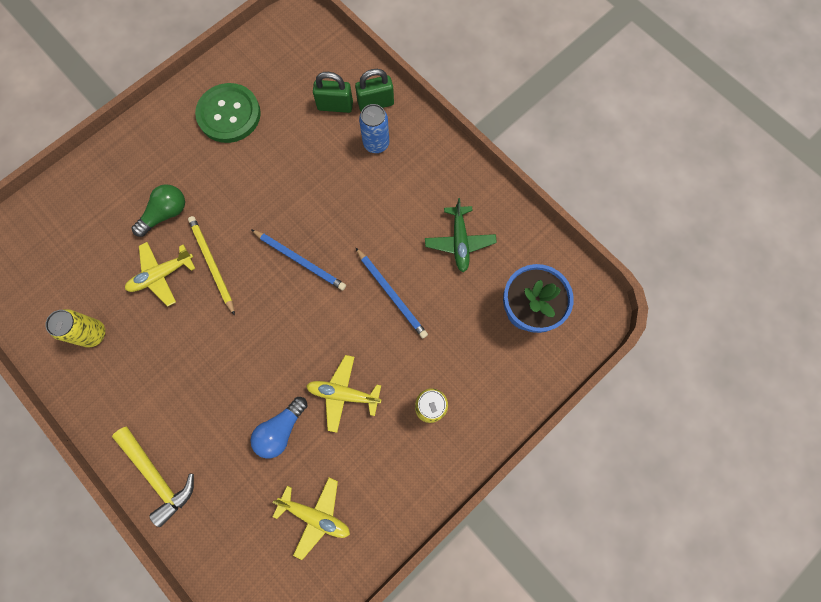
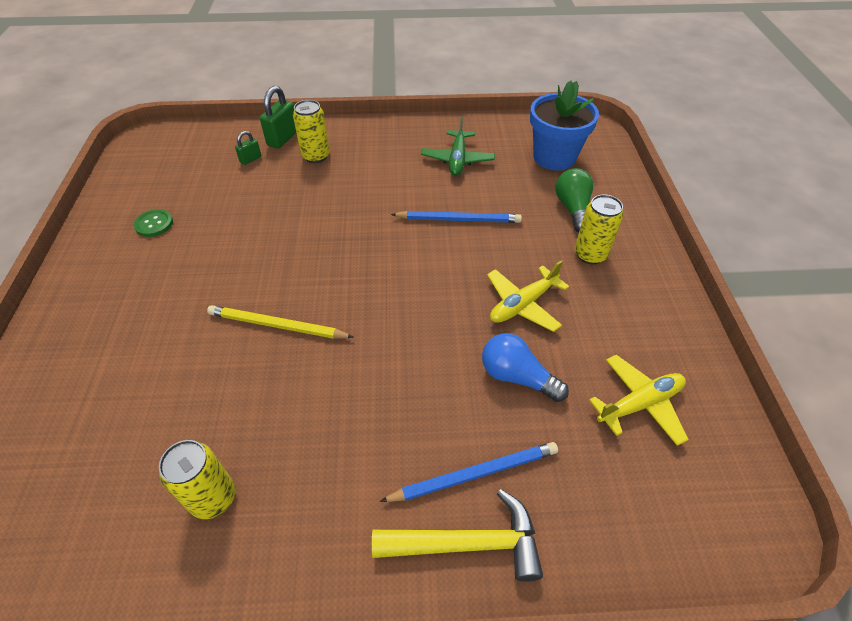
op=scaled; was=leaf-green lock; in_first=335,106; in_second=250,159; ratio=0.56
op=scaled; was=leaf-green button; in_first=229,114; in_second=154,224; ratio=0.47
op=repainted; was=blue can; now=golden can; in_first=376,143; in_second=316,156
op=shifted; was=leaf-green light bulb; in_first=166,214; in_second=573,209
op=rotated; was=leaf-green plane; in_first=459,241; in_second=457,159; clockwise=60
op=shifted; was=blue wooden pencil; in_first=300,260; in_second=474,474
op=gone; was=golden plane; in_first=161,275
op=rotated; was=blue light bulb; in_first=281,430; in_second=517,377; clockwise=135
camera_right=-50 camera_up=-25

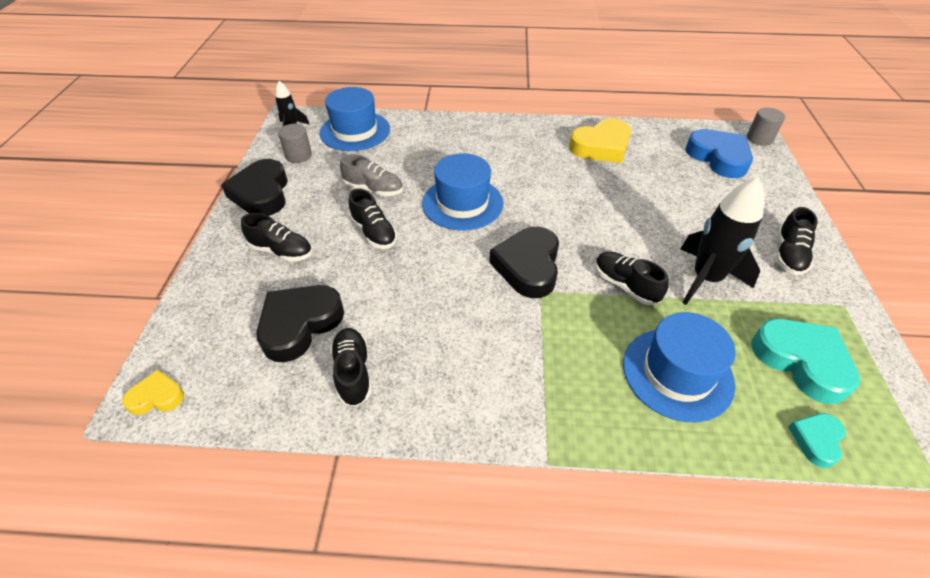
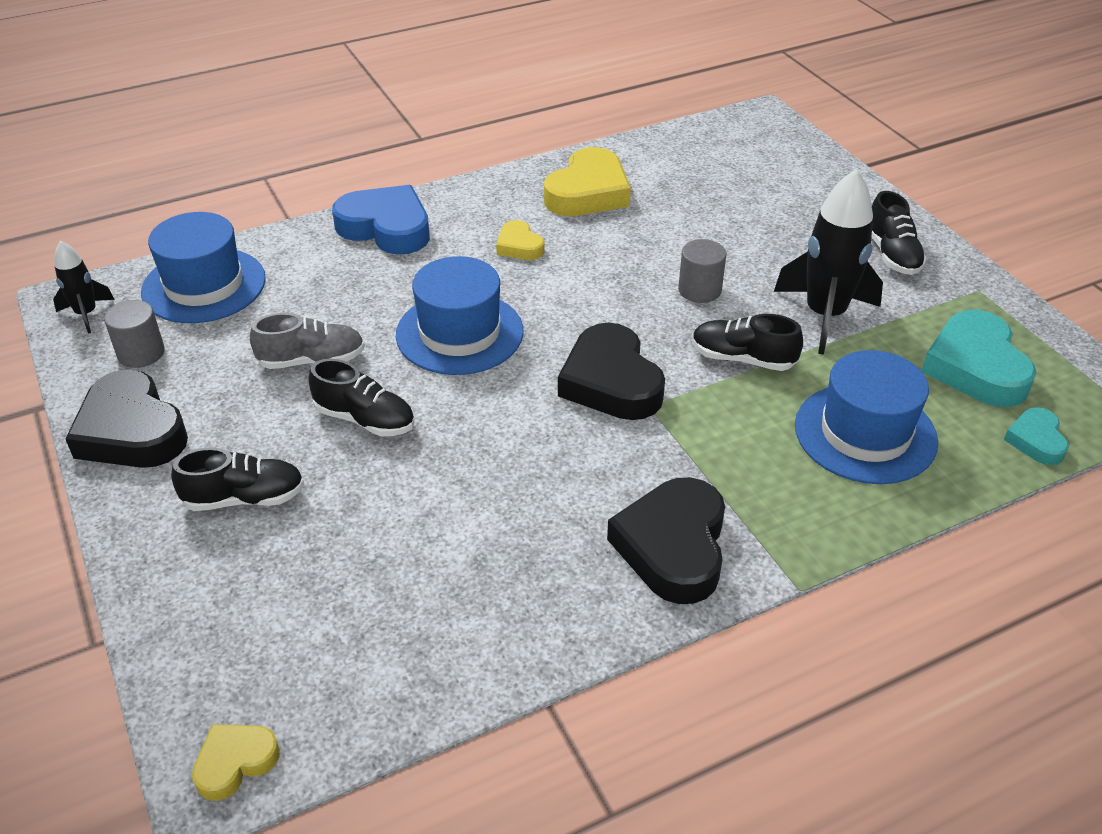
op=shifted; was=ash-grey solid cylinder; in_first=759,138; in_second=699,290
op=shifted; was=blue heart shape; in_first=718,157; in_second=386,228
op=shifted; was=black heart shape; in_first=299,324; in_second=673,547
op=rotated; was=teal heart shape; in_first=801,361; in_second=975,367; clockwise=-120
op=gone; was=black lace-up shoe; in_first=353,372
op=new; now=golden heart shape; in_second=519,246
camera_right=-30 camera_up=-5

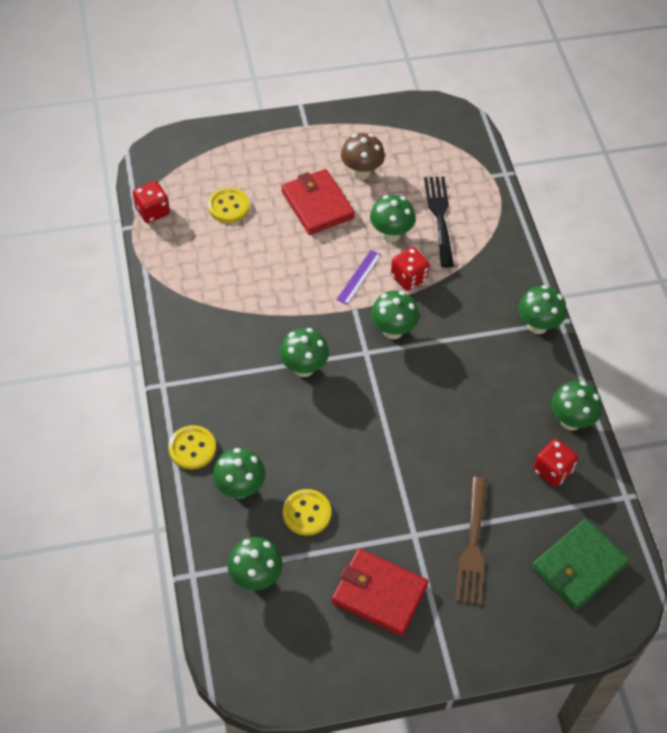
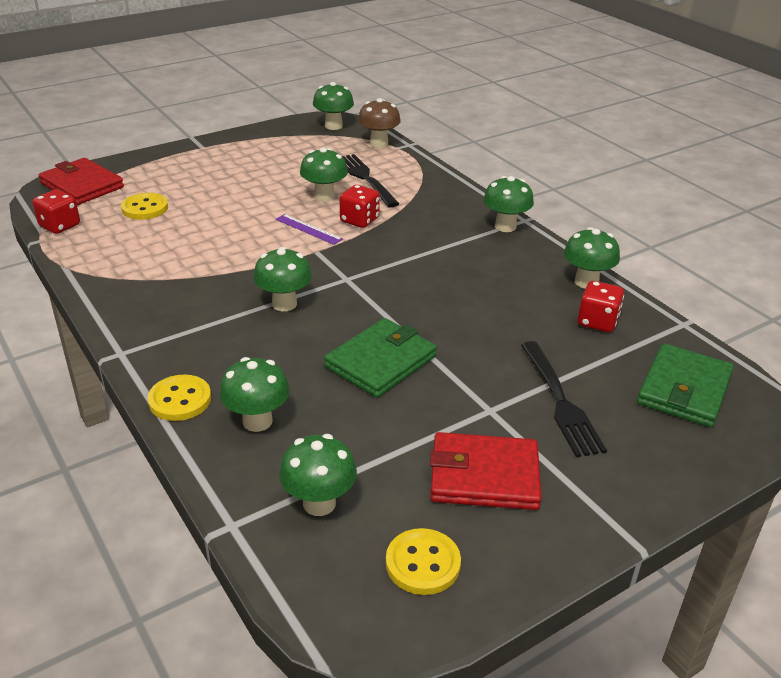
op=shifted; was=brown fungus; in_first=361,172; in_second=379,143
op=shifted; was=scarlet card wallet; in_first=317,205; in_second=82,185
op=rotated; was=royal purple ruler; in_first=359,277; in_second=308,229; clockwise=-60
op=shifted; was=leaf-green fungus; in_first=393,330; in_second=333,126
op=repainted; was=brown dinner fork; now=black dinner fork; in_first=472,544; in_second=560,401
op=shifted; was=golden button; in_first=306,513; in_second=423,563
op=new; now=leaf-green card wallet; in_second=380,361
camera_right=-20 camera_up=-20

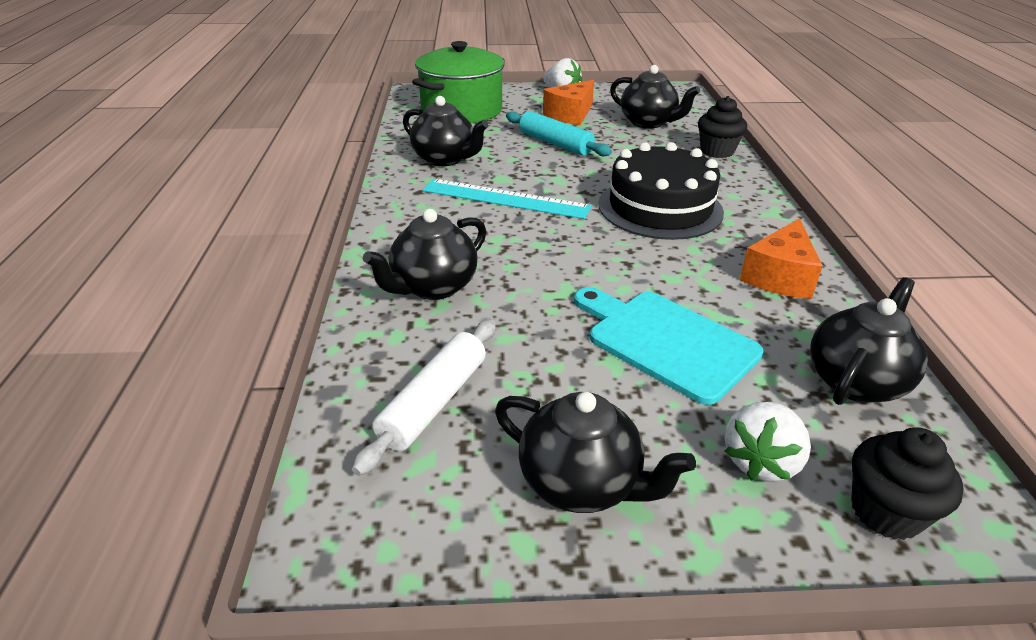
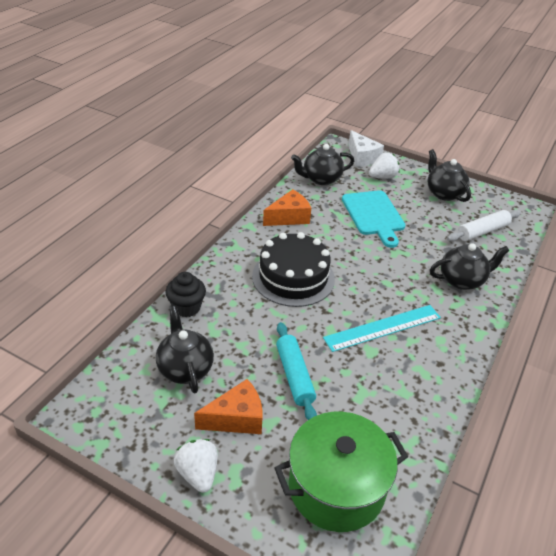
op=gone; was=black tea pot; in_first=445,159
op=rotated; was=teal ruler; in_first=505,199; in_second=383,327; clockwise=-75
op=swapped; was=black cupcake; now=white cheese; in_first=886,512; in_second=362,157
camera_right=-150 camera_up=5

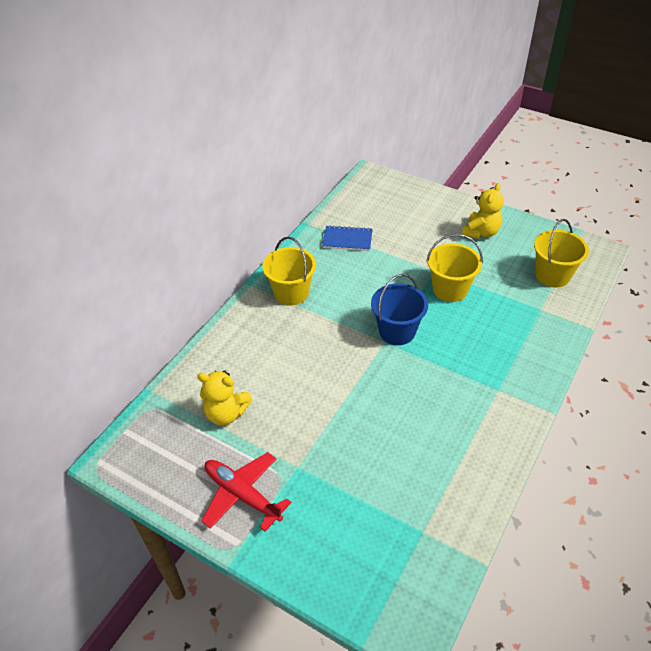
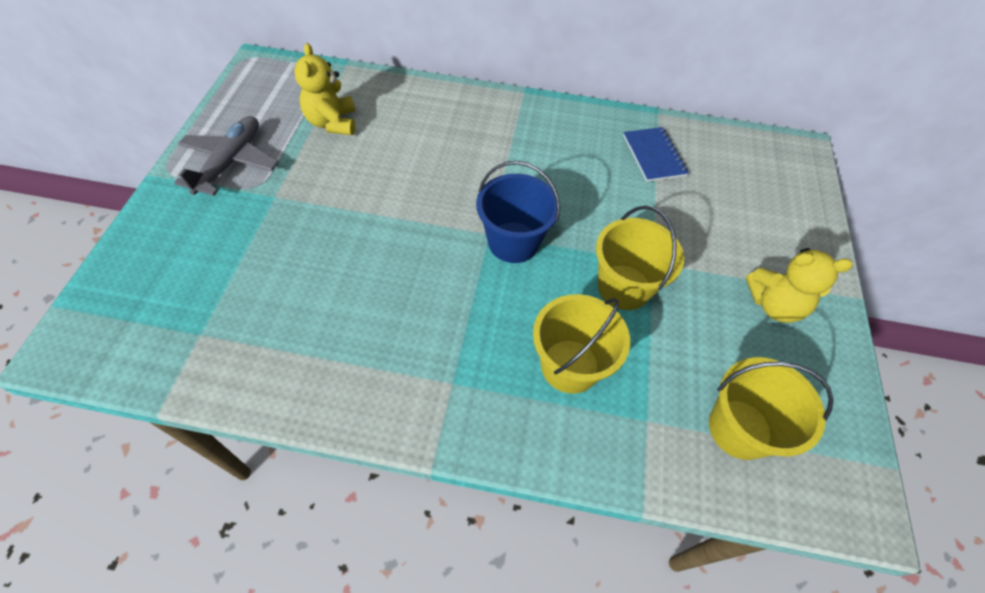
op=shifted; was=golden sand bucket; in_first=291,293; in_second=570,366
op=repainted; was=scarlet plane; now=ash-grey plane; in_first=242,494; in_second=231,162
camera_right=65 camera_up=10

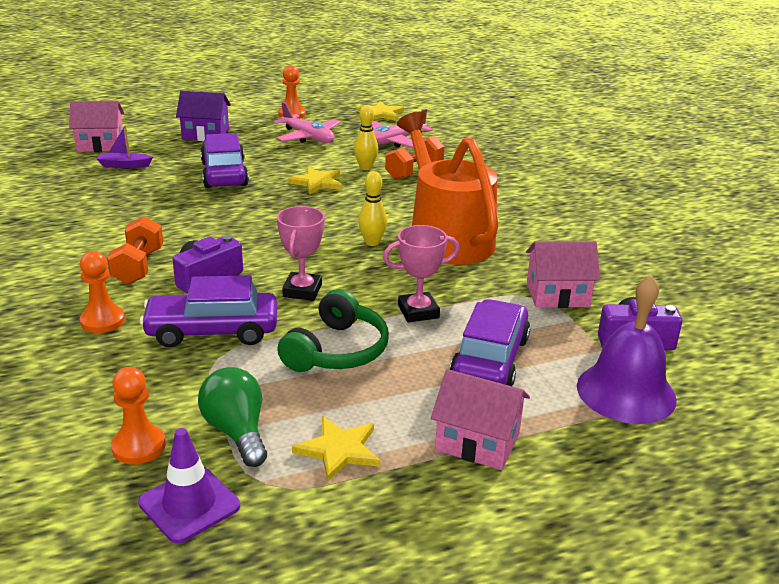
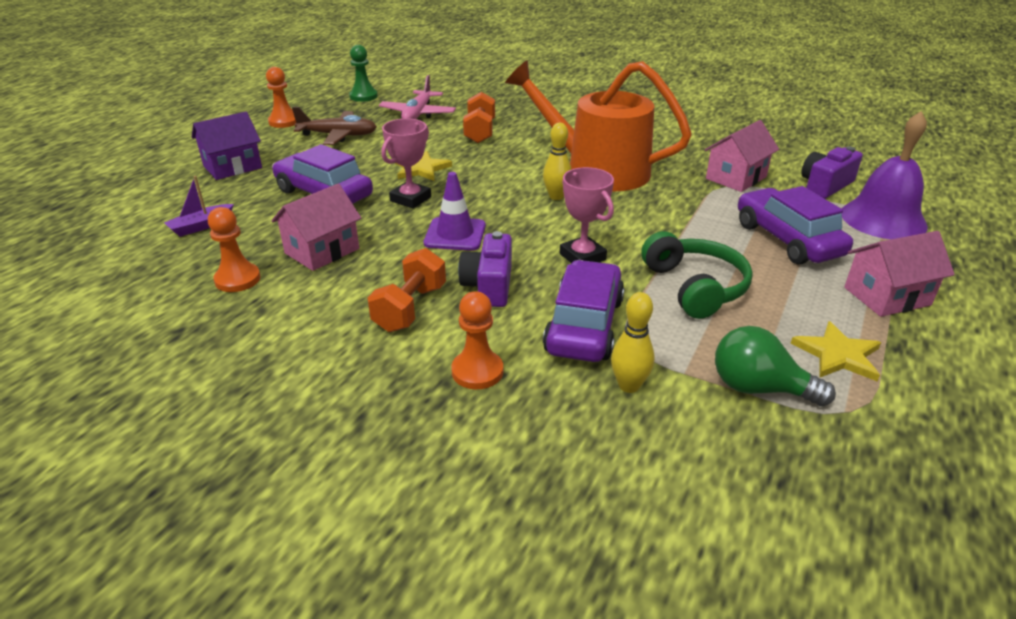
op=shifted; was=pink cottage; in_first=100,145; in_second=322,251
op=swapped; was=golden star shape; now=leaf-green chess pawn; in_first=381,114; in_second=363,96
op=repainted; was=pink plane; now=brown plane; in_first=308,137; in_second=338,135
op=shifted; was=golden bowling pin; in_first=365,167; in_second=629,386
op=rotated; was=orange-coloured dumbbell; in_first=138,267; in_second=410,308; clockwise=60
op=shifted; was=pink prize cup; in_first=418,311; in_second=410,199
op=rotated; was=royal purple toy car; in_first=212,331; in_second=584,325; clockwise=150
op=shifted; was=orange-coloured chess pawn; in_first=139,446; in_second=237,279
op=shifted; was=royal purple safety cone; in_first=189,504; in_second=455,234
camera_right=-40 camera_up=5

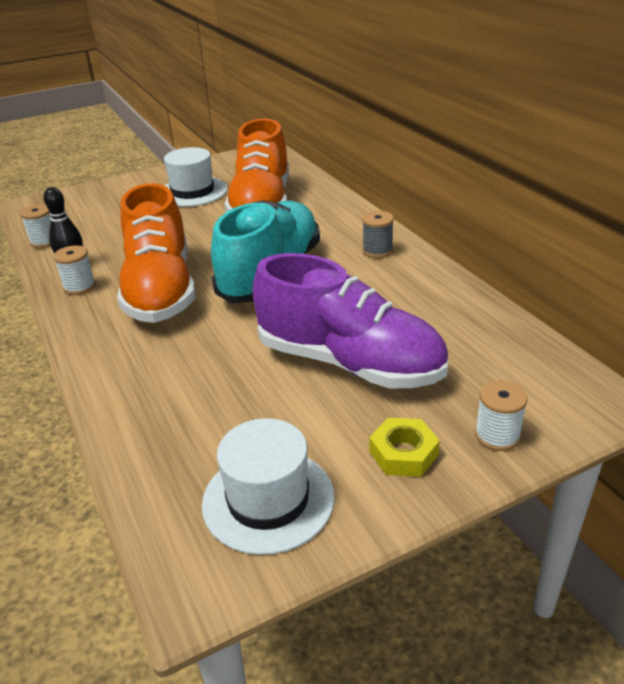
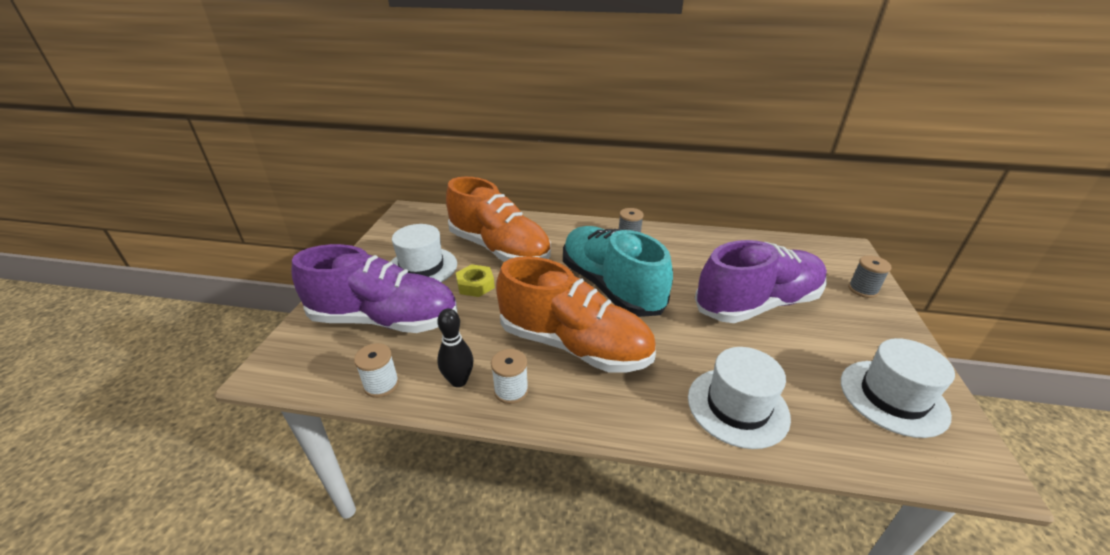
op=repainted; was=white reel of thread; now=ash-grey reel of thread; in_first=497,435; in_second=862,290
op=shifted; was=golden nut; in_first=403,453; in_second=475,285
op=new; now=royal purple lace-up shoe; in_second=385,320
op=new; now=white top hat; in_second=737,406
camera_right=-55 camera_up=0

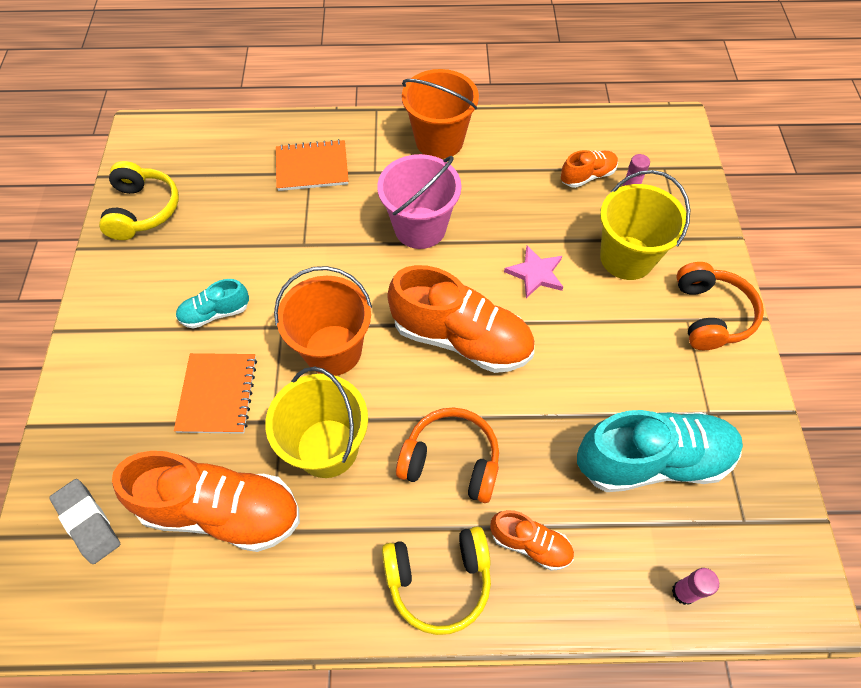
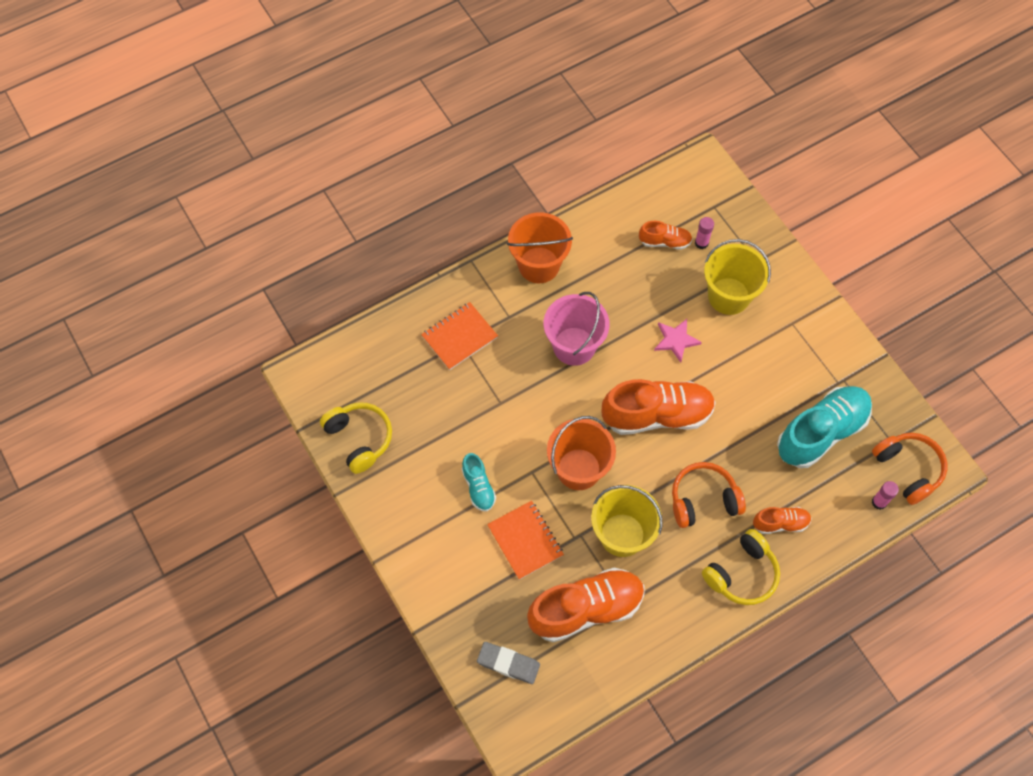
op=rotated; was=orange-coloured lace-up shoe; in_first=587,176; in_second=665,241; clockwise=60
op=shifted; was=orange-coloured over-ear headphones; in_first=710,315; in_second=908,469
op=rotated; was=teal lace-up shoe; in_first=215,313; in_second=478,487; clockwise=-60
camera_right=-30 camera_up=5

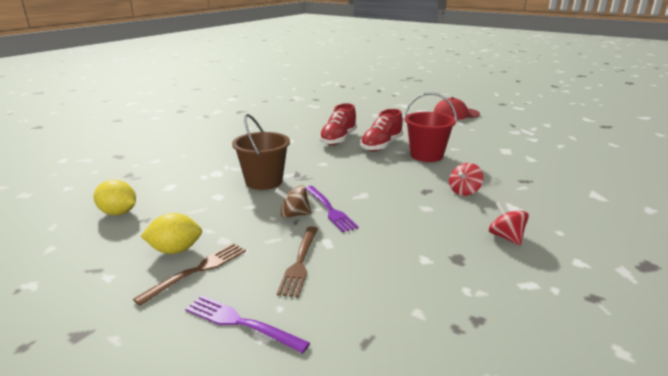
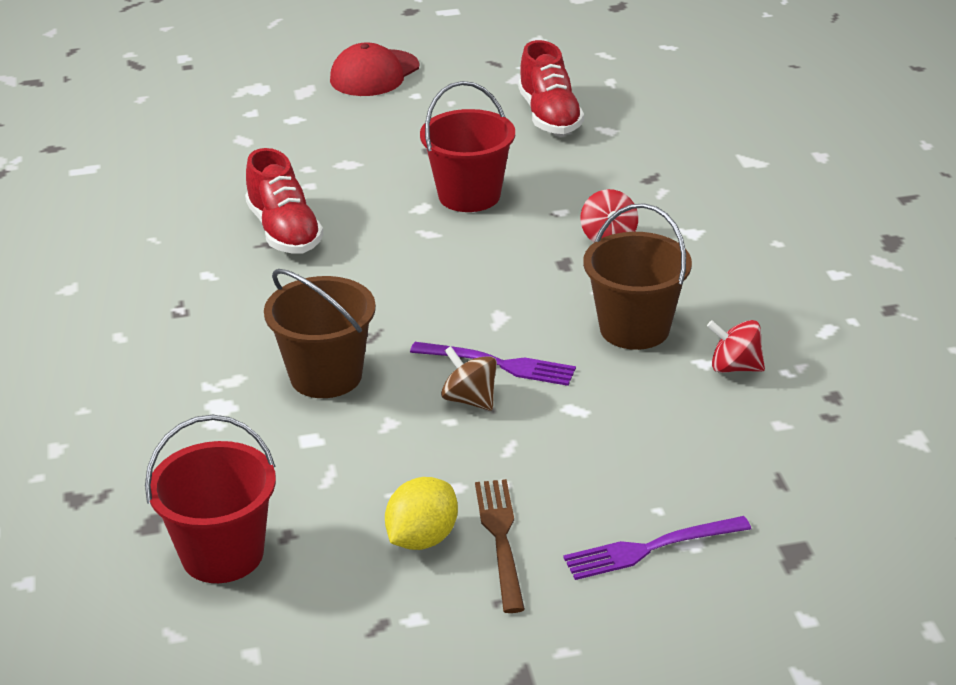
op=shifted; was=scarlet lace-up shoe; in_first=381,146; in_second=549,116
op=swapped; was=golden citrus fruit; now=scarlet sand bucket; in_first=118,213; in_second=222,554
op=rotated; was=brown toy top; in_first=294,215; in_second=470,400; clockwise=90
op=shifted; was=scarlet toy top; in_first=506,237; in_second=735,367
op=gone; was=brown dinner fork; in_first=300,263
op=new; now=brown sand bucket; in_second=634,328
camera_right=-45 camera_up=10

